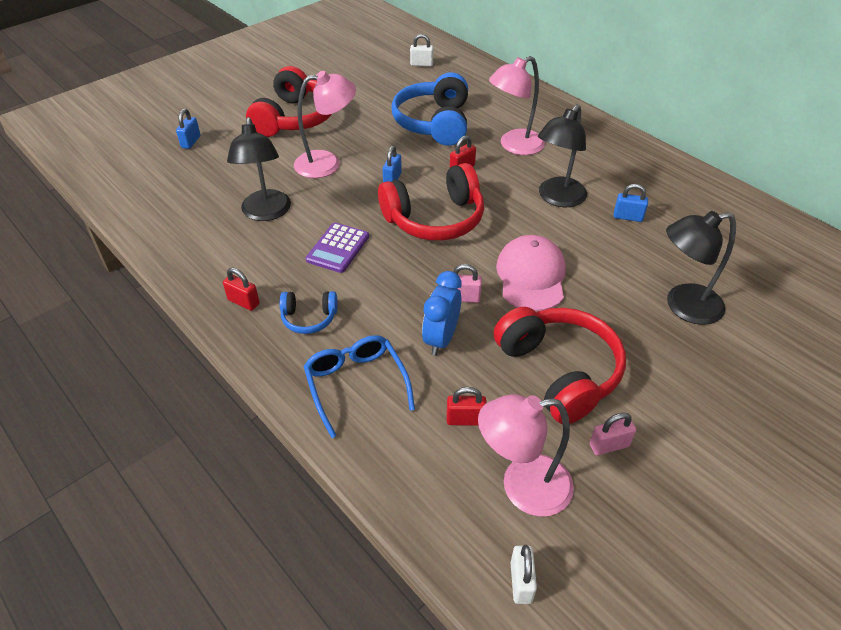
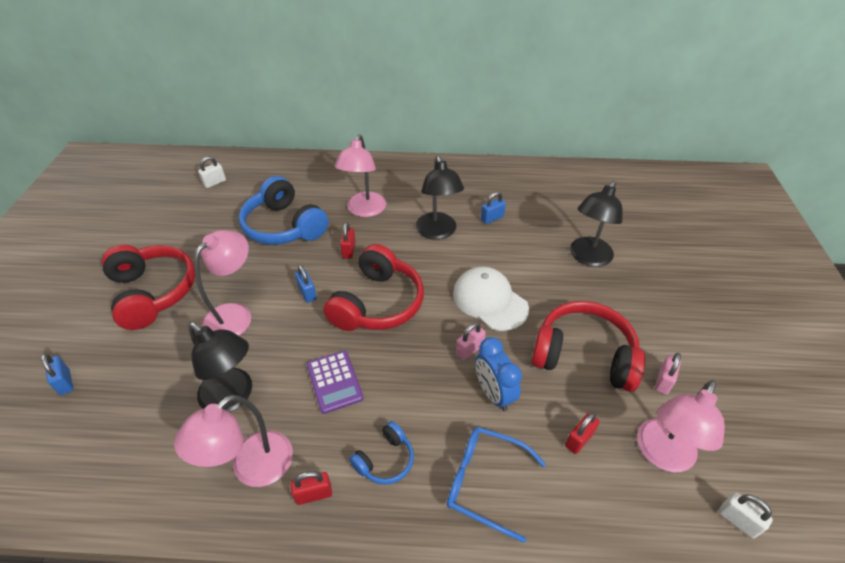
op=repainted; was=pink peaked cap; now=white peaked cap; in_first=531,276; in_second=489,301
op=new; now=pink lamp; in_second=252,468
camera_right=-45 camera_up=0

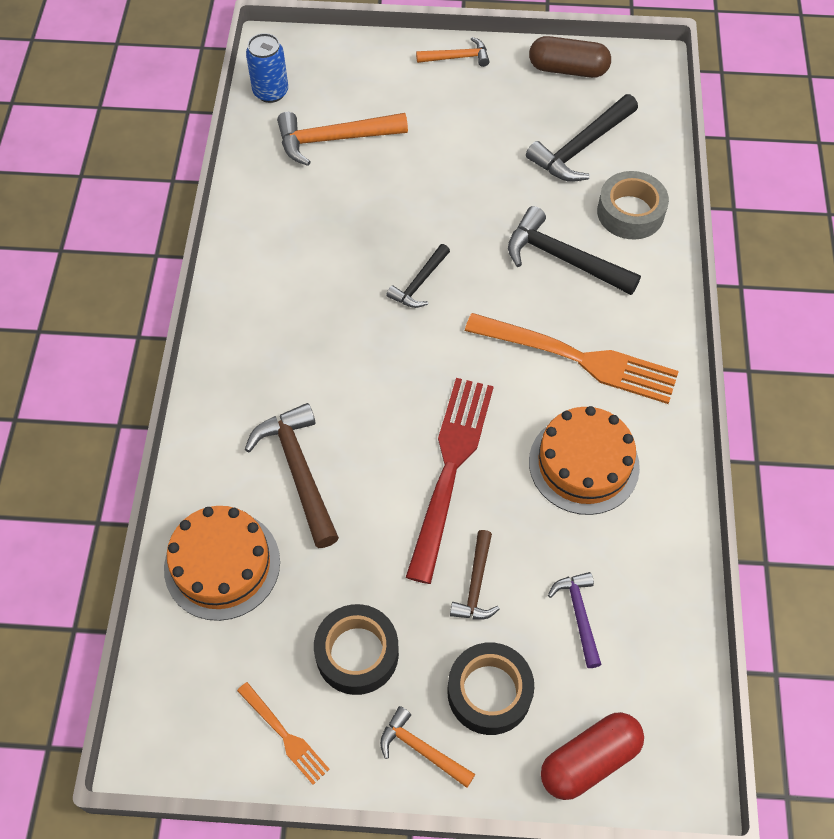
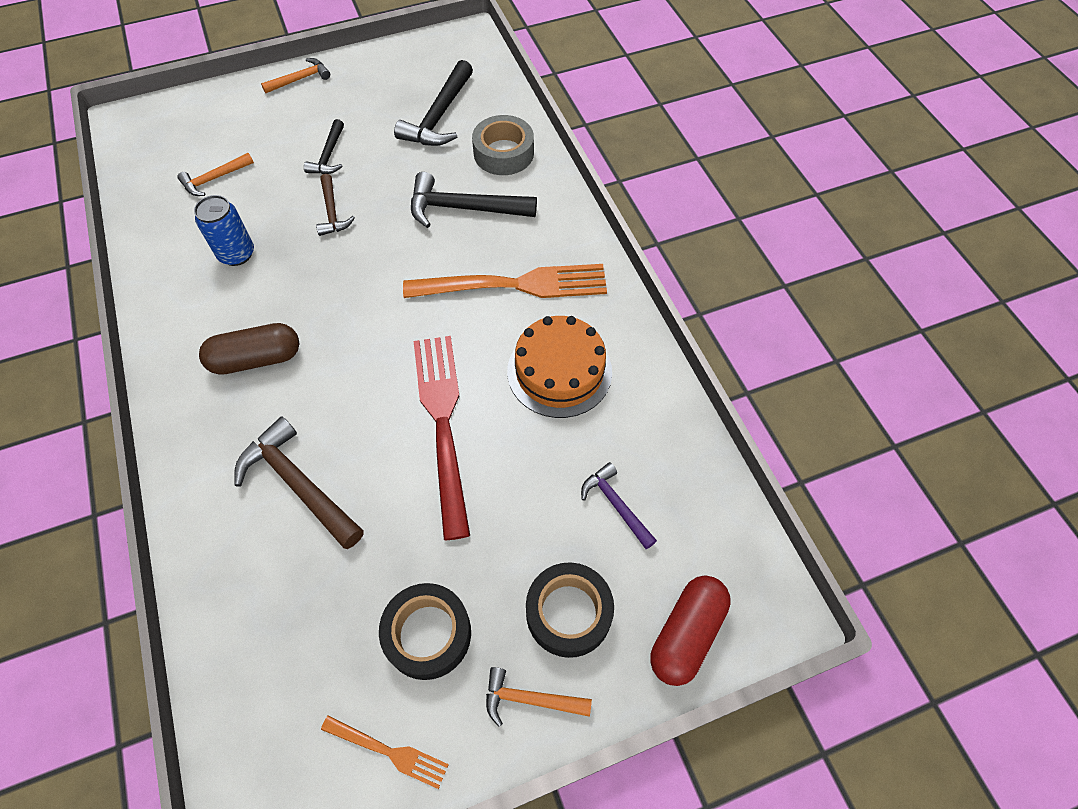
op=shifted; was=blue can; in_first=270,92; in_second=237,254
op=shifted; was=brown capsule; in_first=567,69; in_second=256,359
op=scaled; was=orange-coloured carpenter's hammer; in_first=334,139; in_second=214,179; ratio=0.59
op=shifted; was=black carpenter's hammer; in_first=419,283; in_second=329,155
op=gone; was=orange-coloured cake; in_first=222,565
op=shifted; was=brown carpenter's hammer; in_first=476,584; in_second=332,212
camera_right=-25 camera_up=0

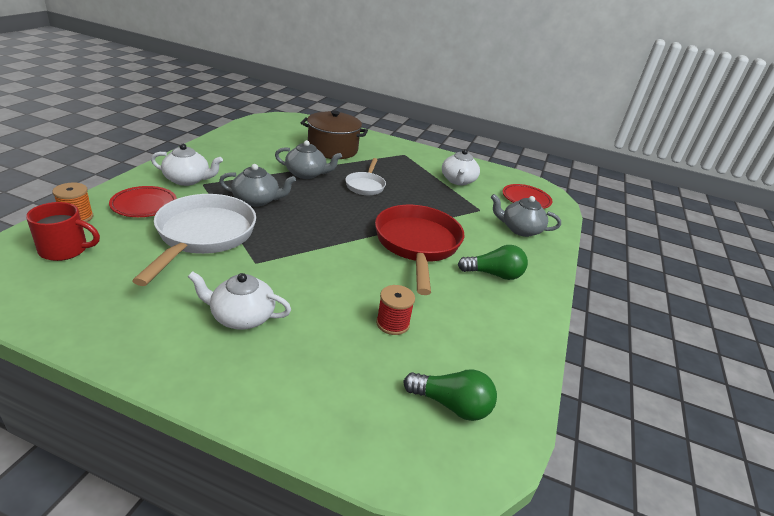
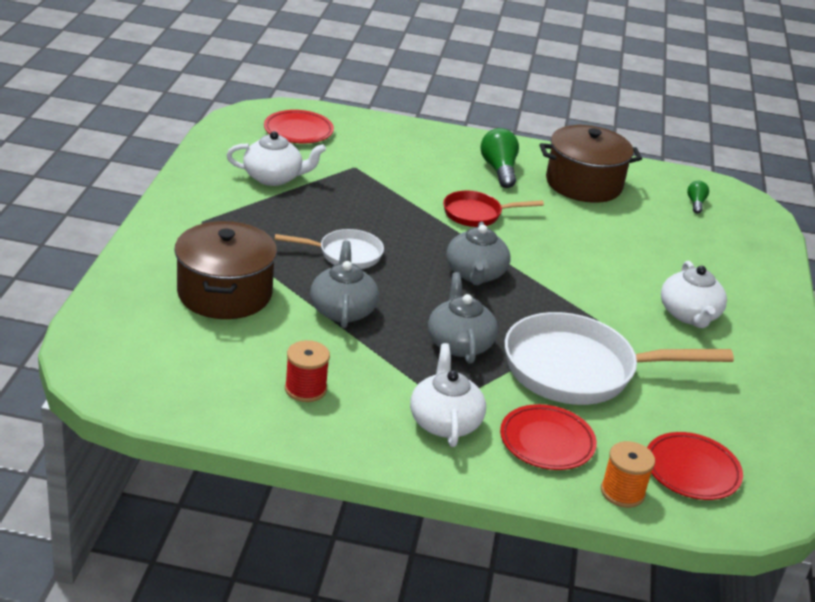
op=shifted; was=ash-grey tea pot; in_first=520,229; in_second=475,274
op=swapped; was=scarlet mug; now=scarlet dinner plate; in_first=65,250; in_second=692,470
op=scaled; was=scarlet skillet; in_first=417,245; in_second=476,214; ratio=0.53
op=shifted; was=scarlet reel of thread; in_first=392,323; in_second=305,389
op=scaled; was=leaf-green light bulb; in_first=451,405; in_second=695,203; ratio=0.55
op=new; now=brown pot; in_second=583,184
camera_right=-100 camera_up=0

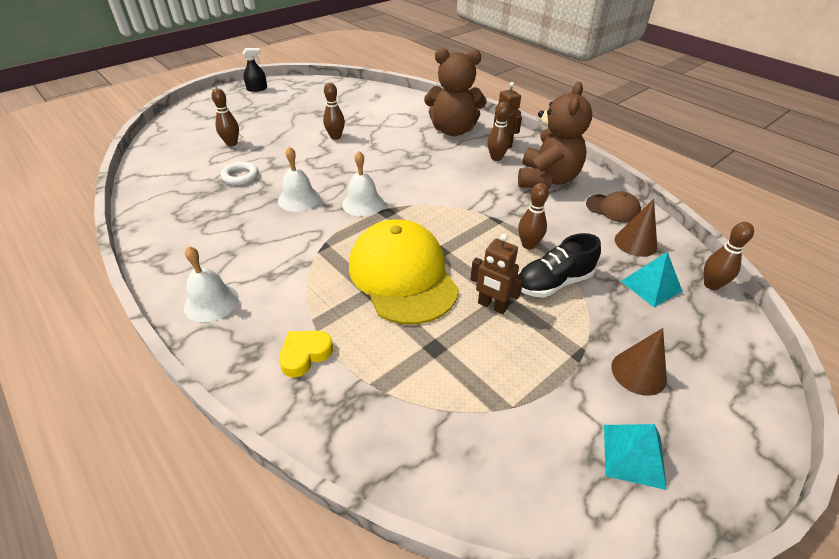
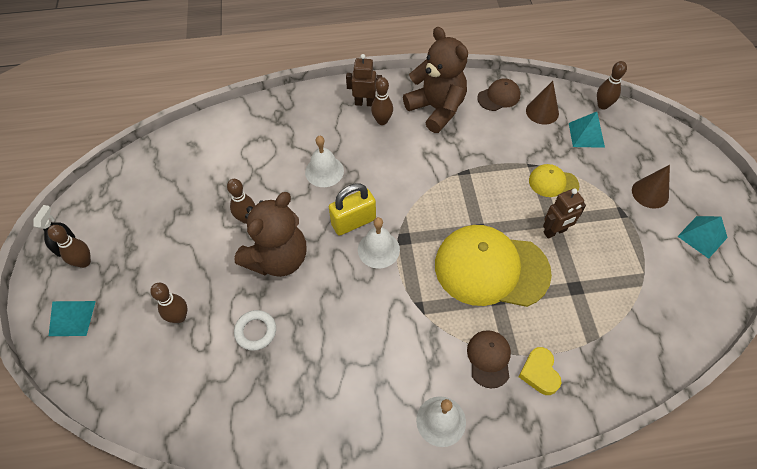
op=shifted; was=brown teddy; in_first=453,130; in_second=278,258
op=shifted; was=white bell; in_first=299,199; in_second=324,171
op=shifted; was=brown bowling pin; in_first=528,245; in_second=84,262
op=swapped; was=black lace-up shoe; now=golden peaked cap; in_first=553,282; in_second=553,183
op=new; now=golden lock; in_second=353,222
op=new; now=teal pyramid shape; in_second=72,318
op=new; now=brown peaked cap; in_second=489,358
camera_right=-55 camera_up=15

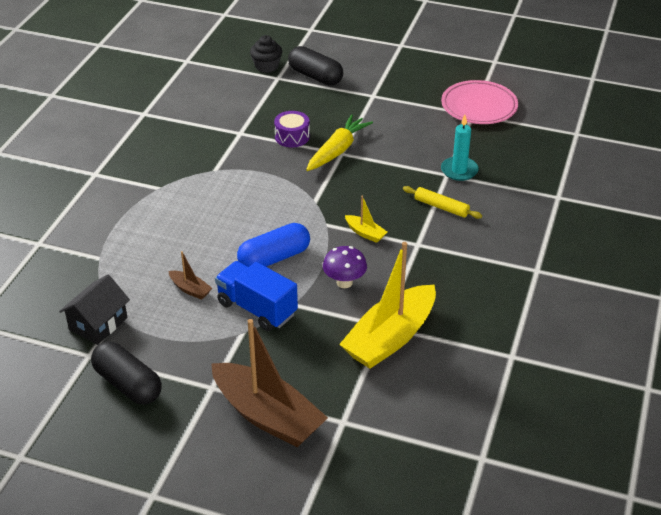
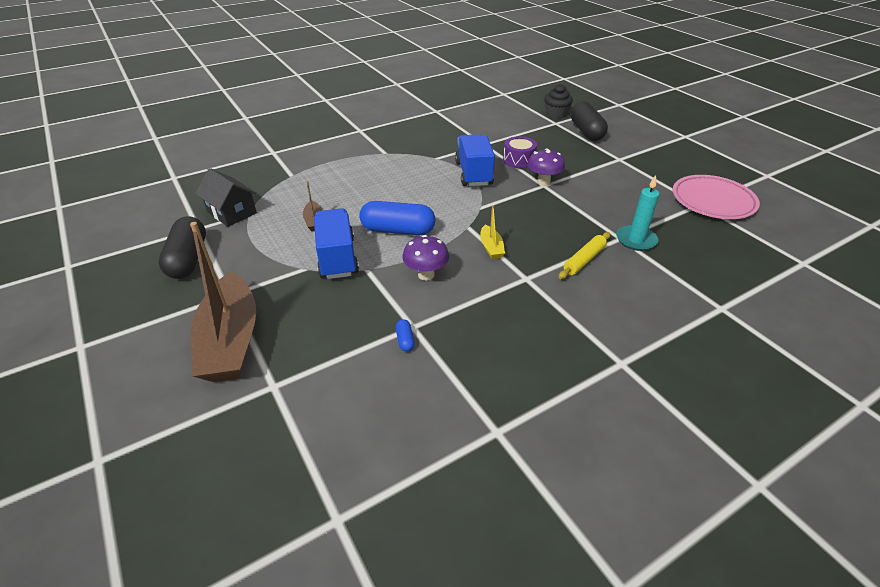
op=swapped; was=golden root vegetable; now=royal purple fungus; in_first=337,150; in_second=543,182
op=rotated; was=golden dough roller; in_first=441,207; in_second=584,260; clockwise=60
op=swapped; was=golden sailboat; now=blue capsule; in_first=390,338; in_second=405,340
op=rotated; was=black cottage; in_first=98,324; in_second=231,212; clockwise=60
op=new; now=blue lorry; in_second=473,173
camera_right=40 camera_up=0

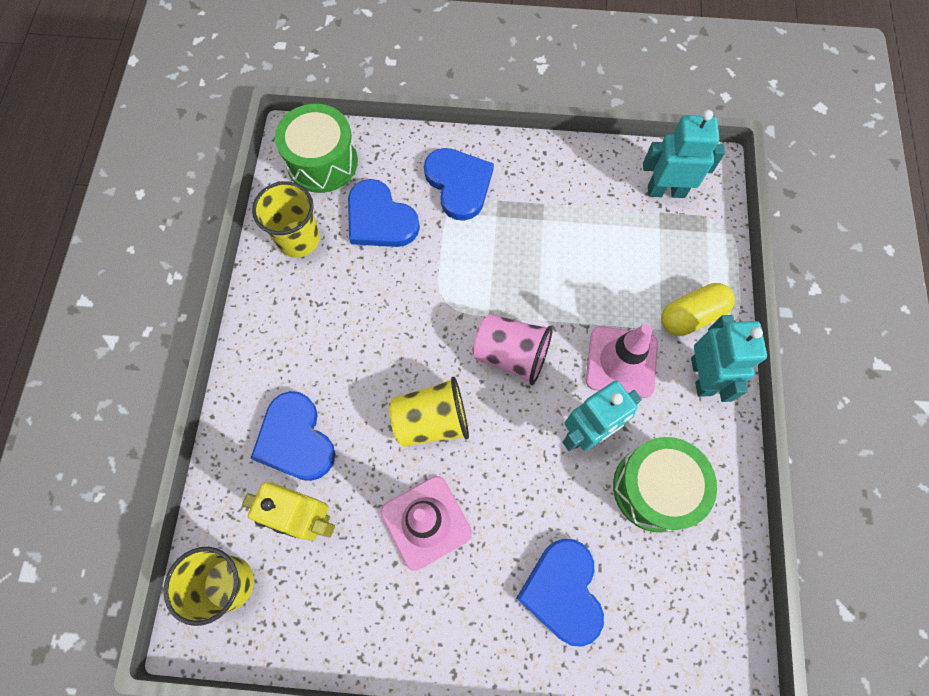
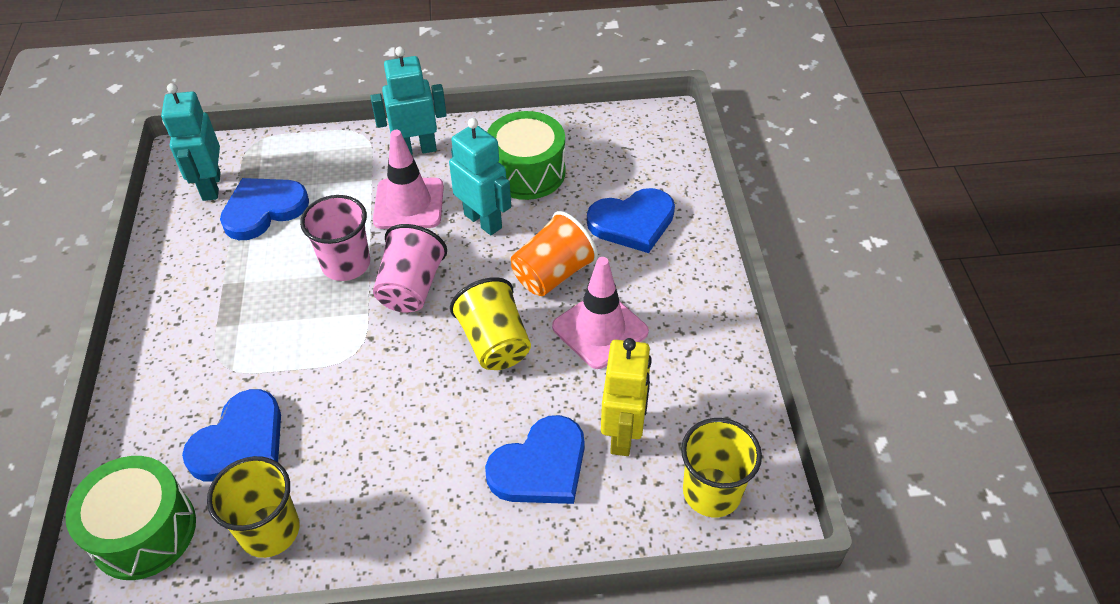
op=shifted; was=blue heart shape; in_first=459,184; in_second=263,209
op=gone; was=golden capsule; in_first=691,316
op=new; now=pink tumbler; in_second=346,264
op=new; now=orange-coloured tumbler; in_second=553,274
camera_right=-100 camera_up=-20

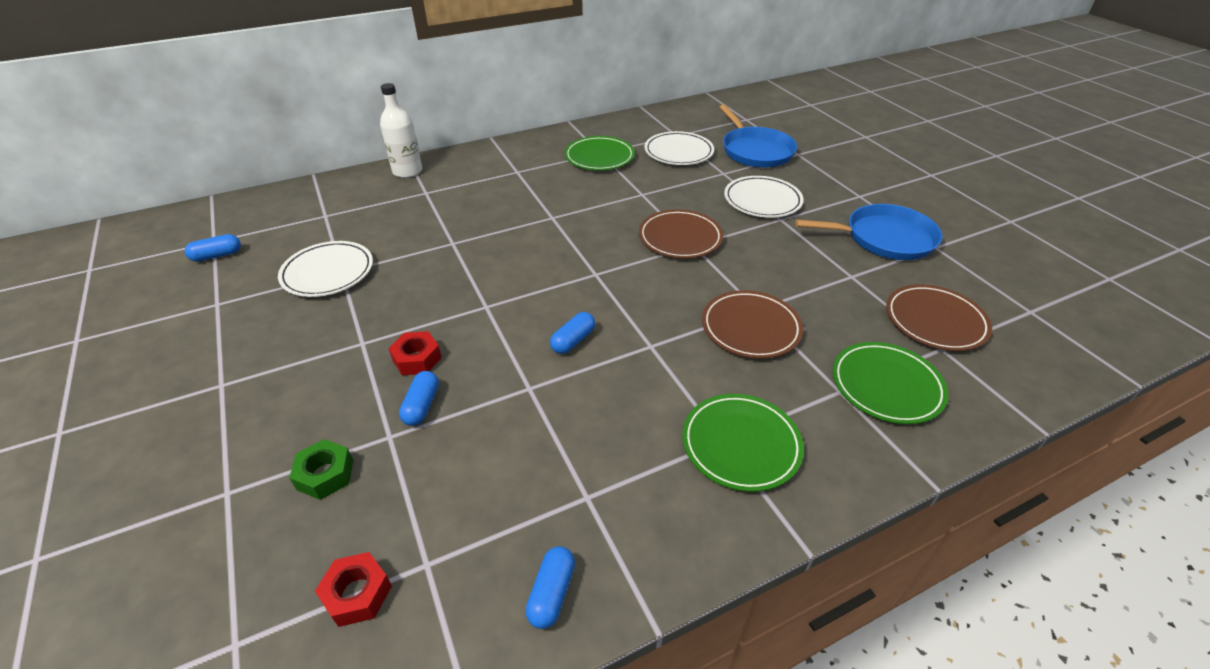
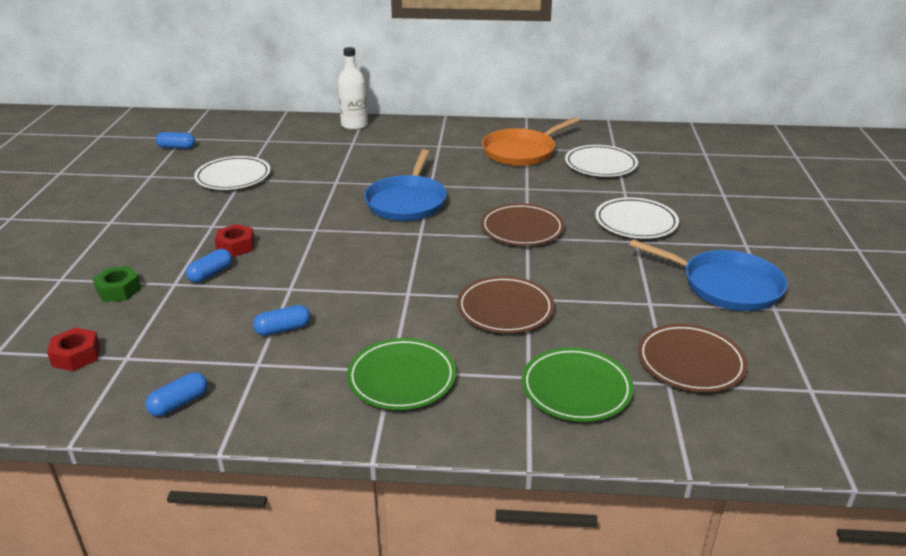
op=shifted; was=blue skillet; in_first=755,150; in_second=407,201
op=swapped; was=leaf-green dinner plate; now=orange-coloured skillet; in_first=599,157; in_second=521,151
op=shifted; was=blue capsule; in_first=573,341; in_second=283,329
camera_right=30 camera_up=-10

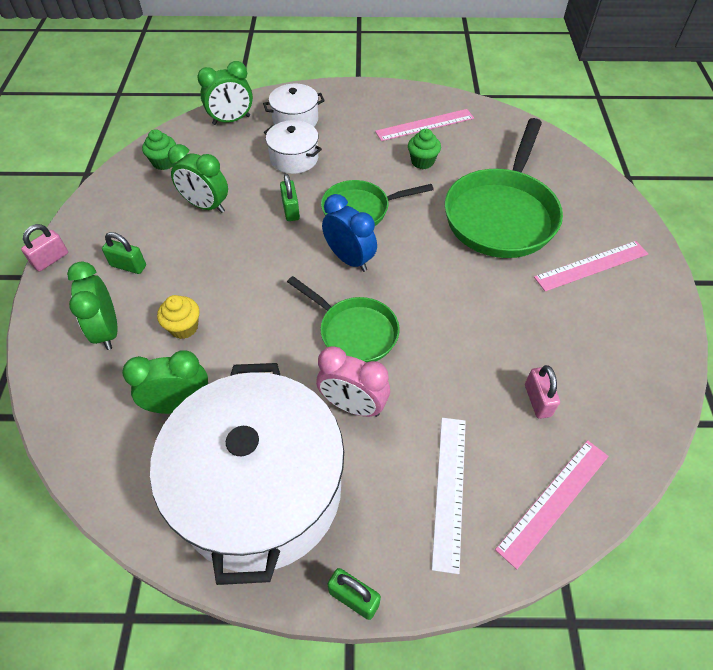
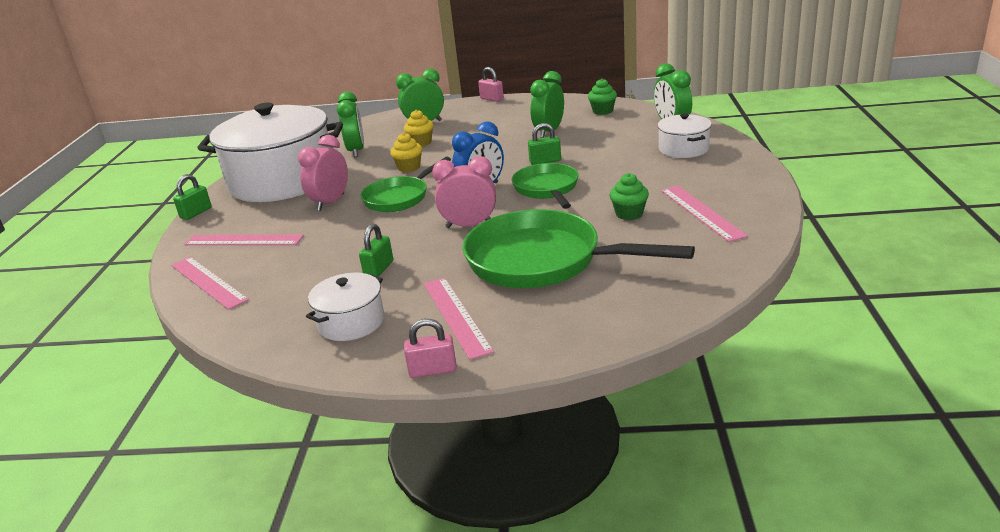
op=shifted; was=white pot; in_first=294,158; in_second=351,322
op=shifted; was=leaf-green lock; in_first=128,266; in_second=379,269
op=shifted; was=pink lock; in_first=537,400; in_second=433,370
op=repainted; was=white ruler; now=pink ruler; in_first=449,490; in_second=244,240
op=new; now=golden cupcake; in_second=409,167
op=new; now=pink alarm clock; in_second=469,225
camera_right=95 camera_up=-25

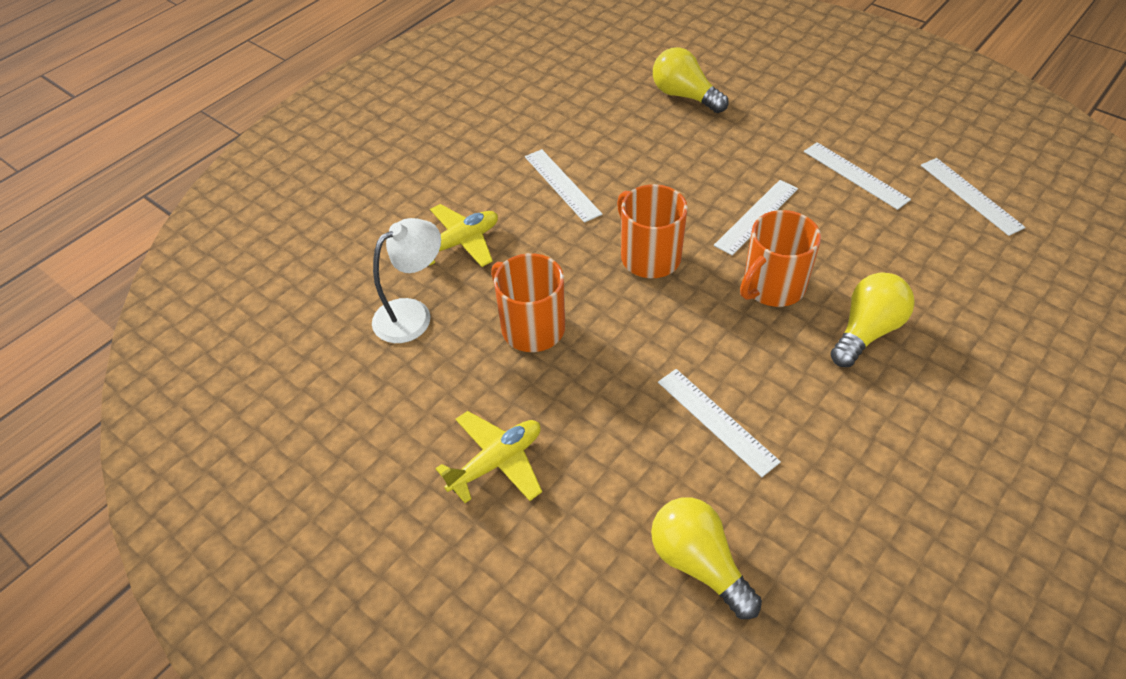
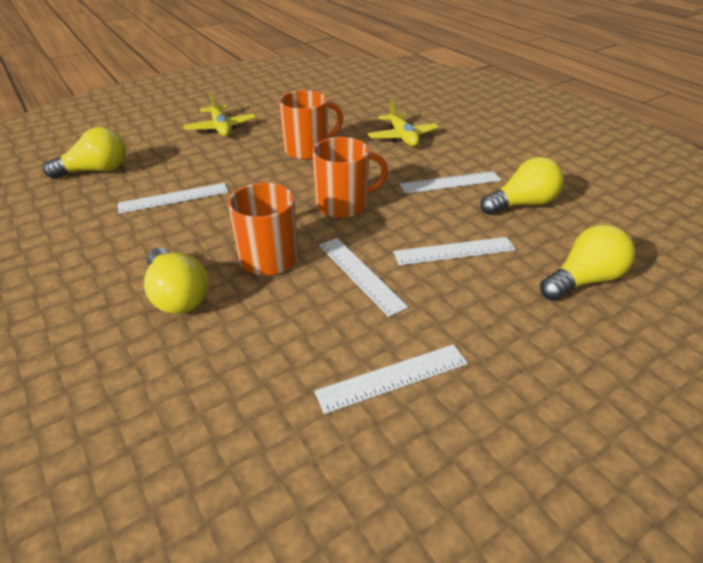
op=shifted; was=white ruler; in_first=970,196; in_second=454,251
op=gone; was=white lamp; in_first=413,314
op=new; now=golden light bulb; in_second=522,204
camera_right=105 camera_up=-10

